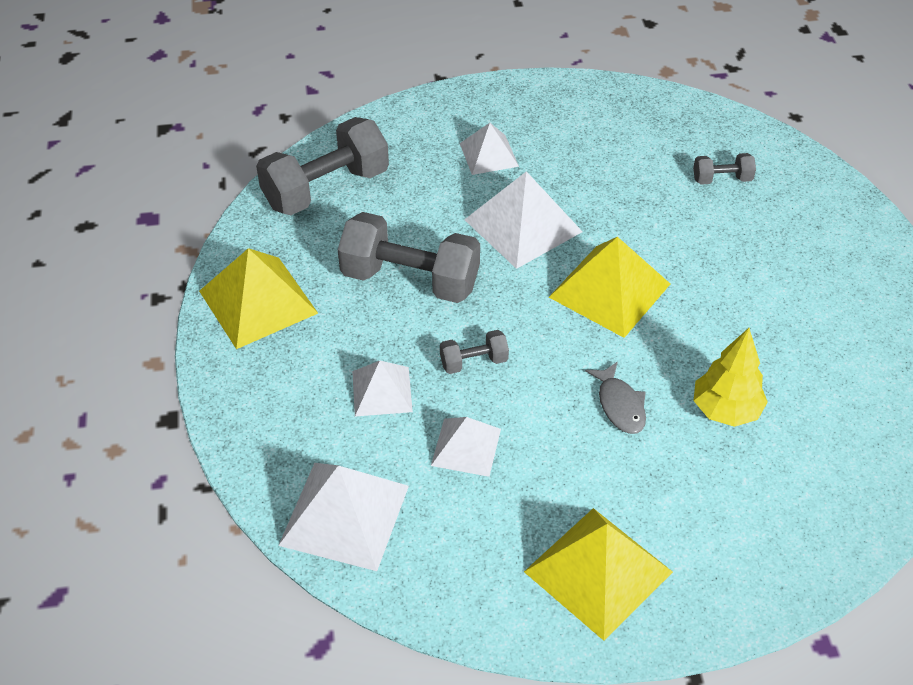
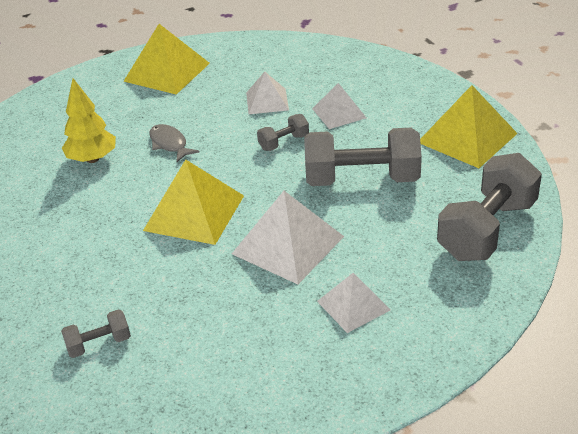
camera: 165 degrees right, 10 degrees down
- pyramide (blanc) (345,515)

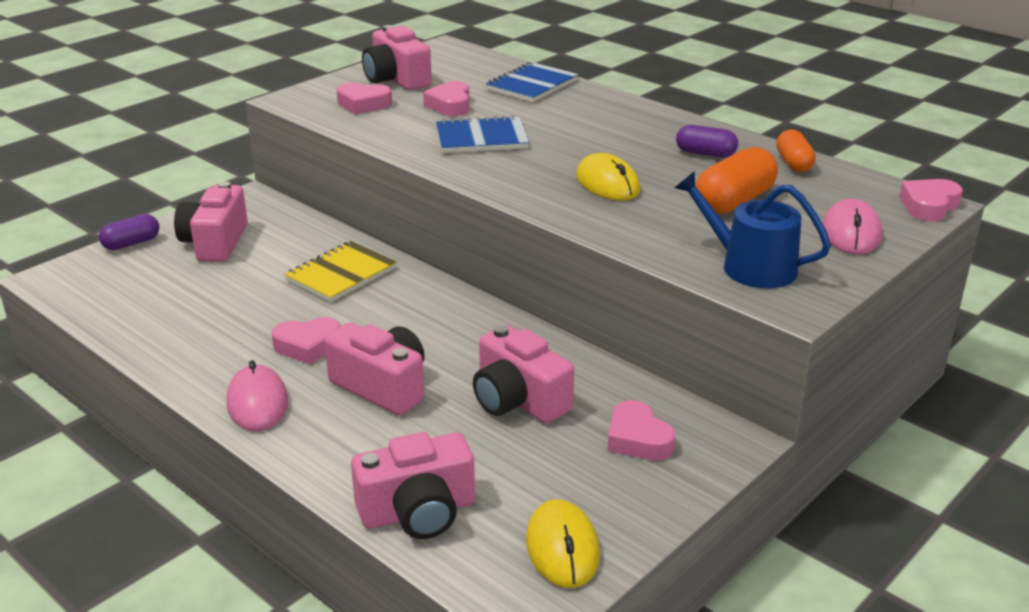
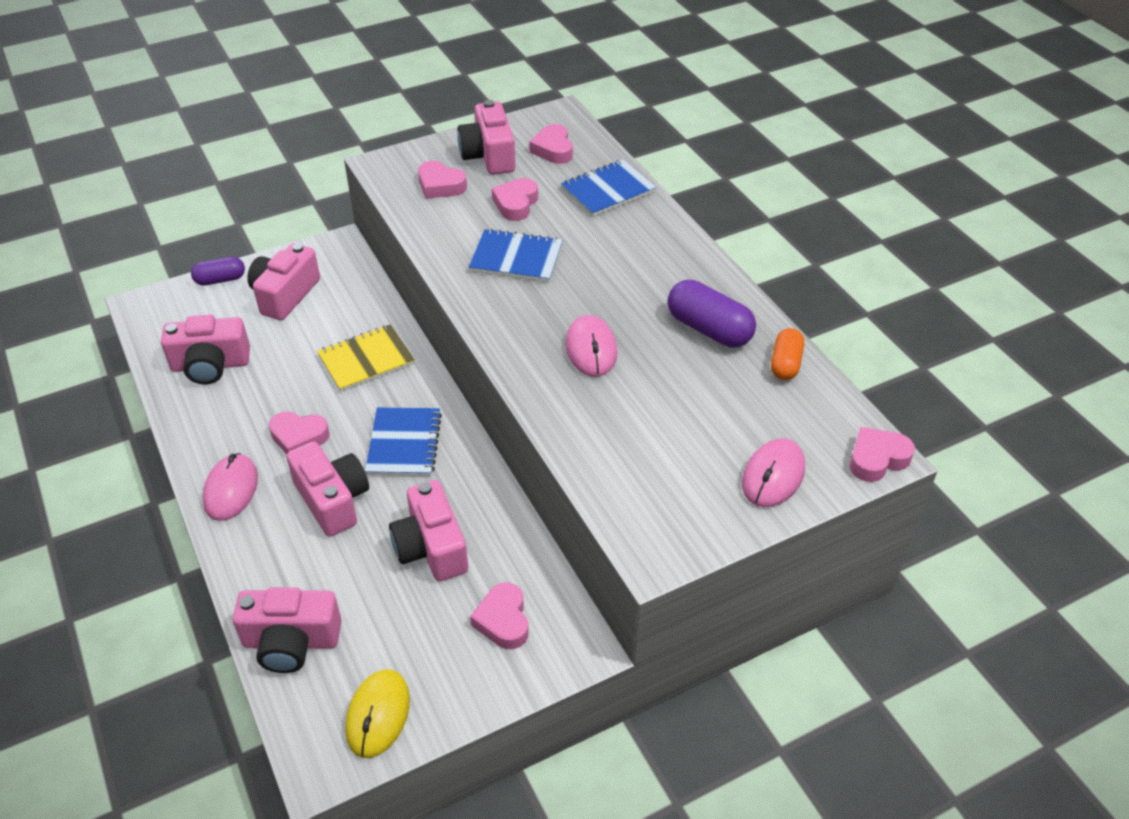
camera: 20 degrees right, 15 degrees up
- arrosoir (bleu) (749,266)
- gélule (orange) (734,201)
+ appareil photo (rose) (210,365)
+ carnet (bleu) (404,444)
+ cœur (rose) (553,149)
~ souris (jaune) (607,183) to souris (rose) (591,349)
~ gélule (violet) (705,154) = (709,329) x1.58

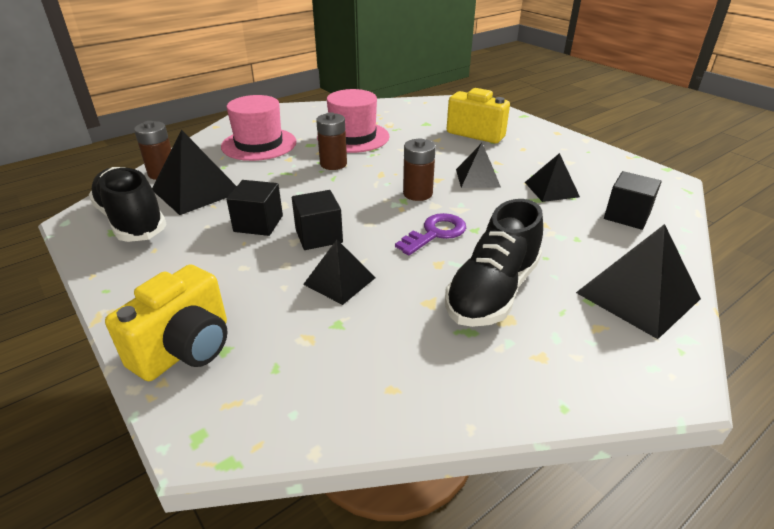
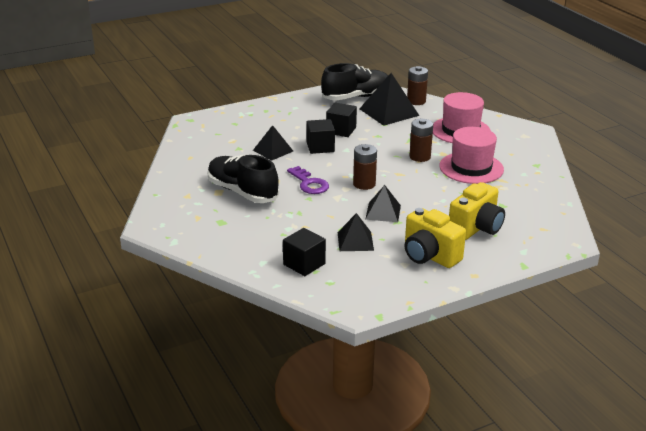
camera: 100 degrees right, 5 degrees down
- pyramide (noir) (637,295)
~ appareil photo (jaune) (185,349) to (429,256)

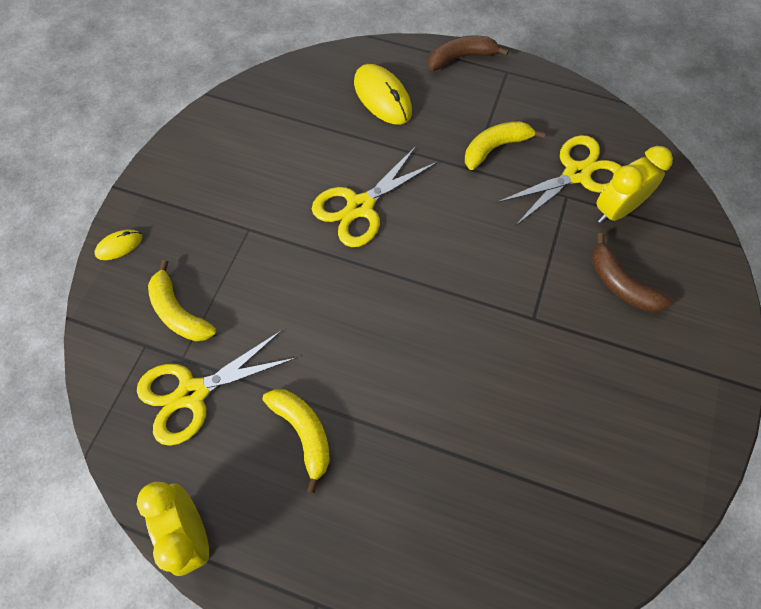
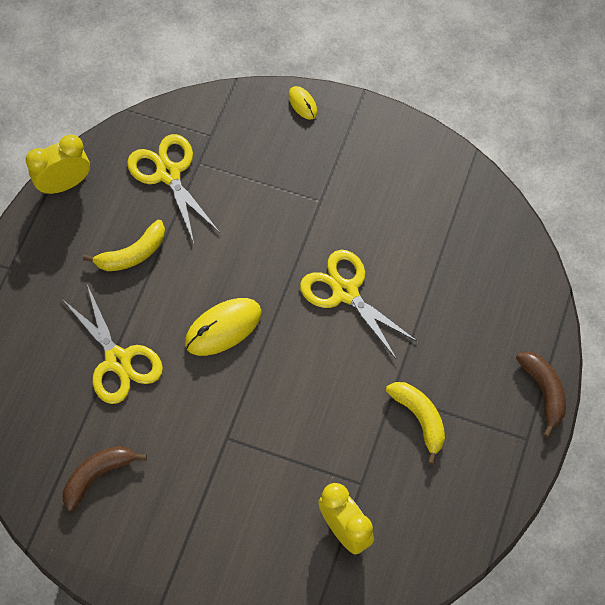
camera: 90 degrees right, 0 degrees up
- banane (jaune) (179,312)
~ souris (jaune) (382,97) to (223,328)
~ ciseaux (jaune) (576,174) to (118,360)
~ banane (marron) (621,284) to (98,476)

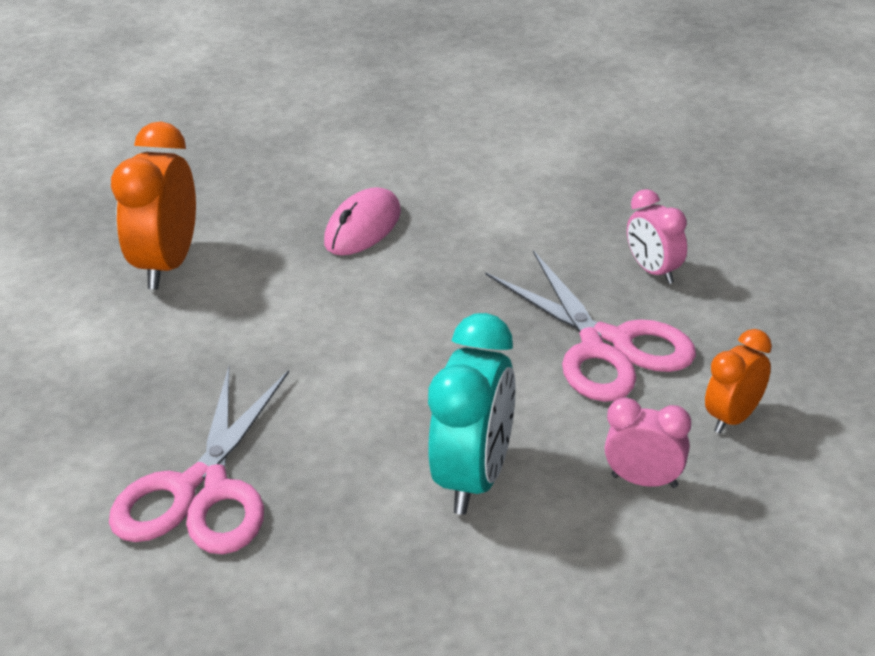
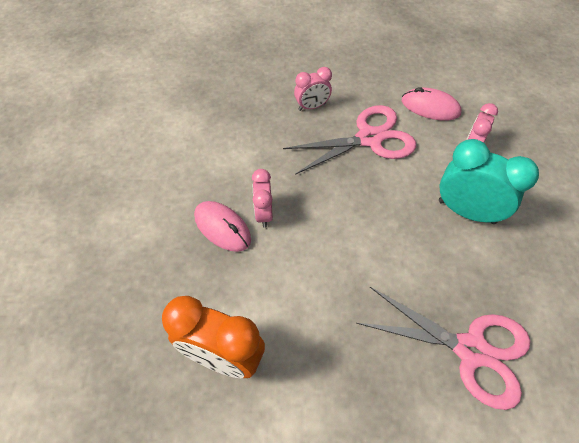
camera: 80 degrees left, 20 degrees up
+ réveil (rose) (264,213)
~ réveil (orange) (733,418) to souris (rose) (430,107)

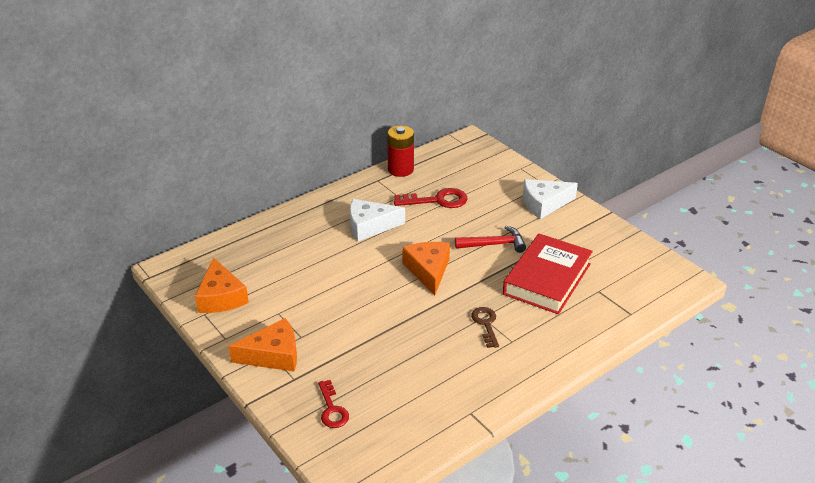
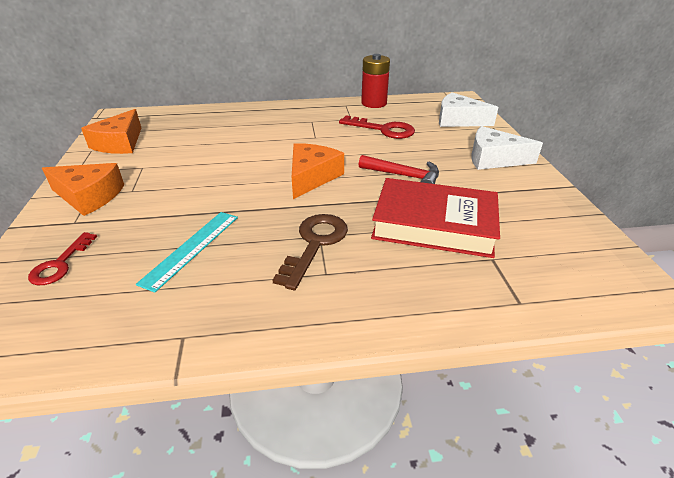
camera: 30 degrees right, 0 degrees up
+ règle (turquoise) (191,248)
~ fromage (blanc) (370,226) to (458,120)
~ livre (rouge) (547,279) = (434,224) 45 degrees clockwise
~ clé (marron) (486,324) = (315,244) x1.52

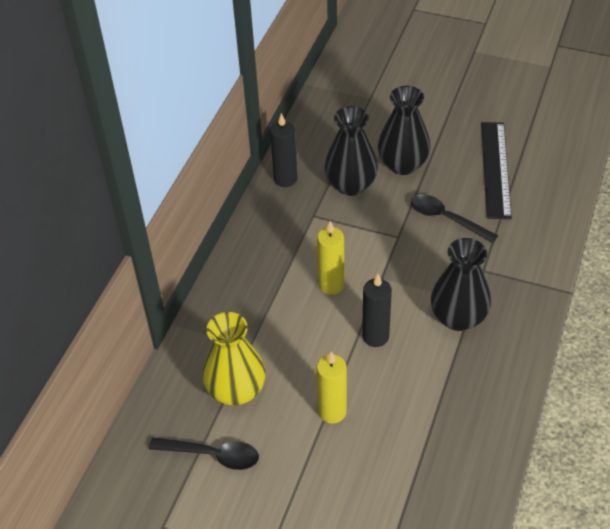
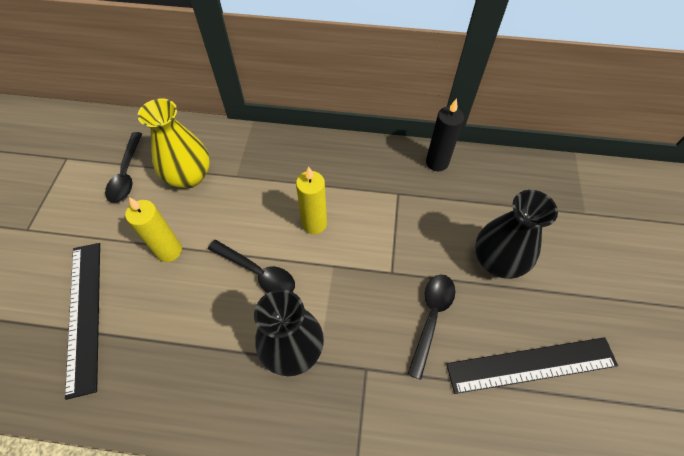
camera: 75 degrees right, 10 degrees up
- vase (noir) (351,185)
+ règle (noir) (84,314)
~ bougie (noir) (375,336) to cuillère (noir) (257,272)

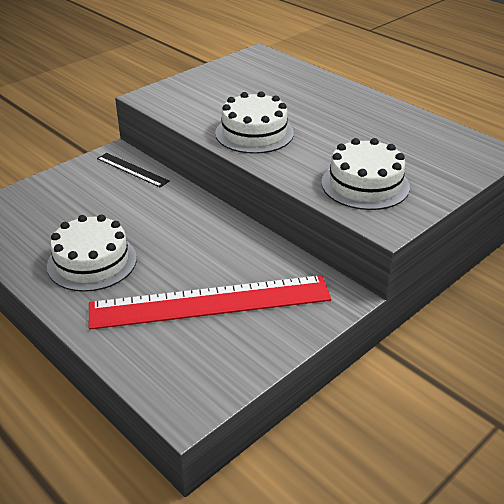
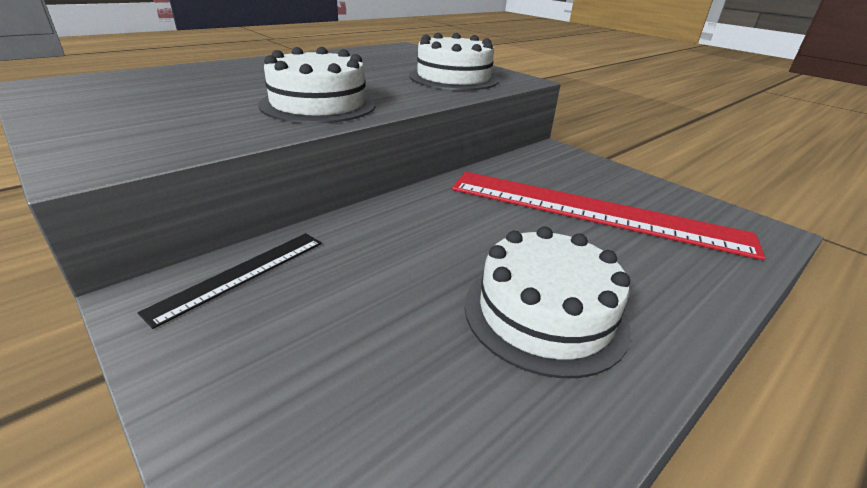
camera: 90 degrees left, 5 degrees down
~ règle (rouge) (210,302) = (594,212) 60 degrees counterclockwise

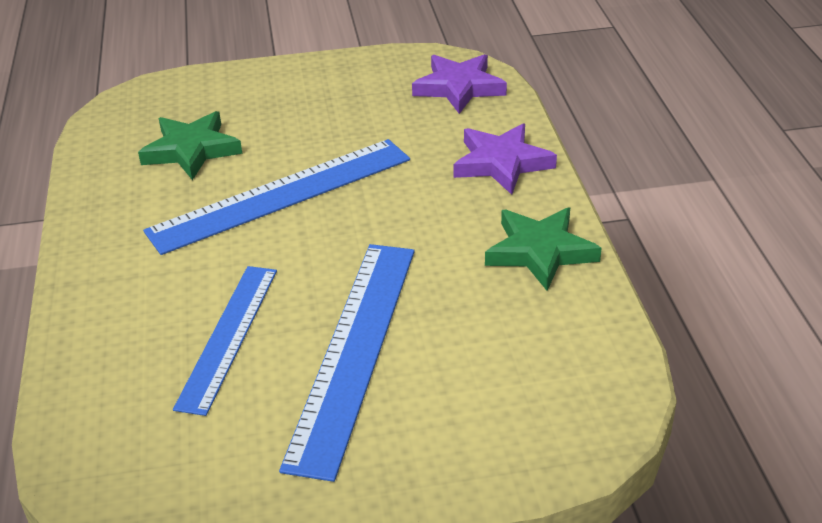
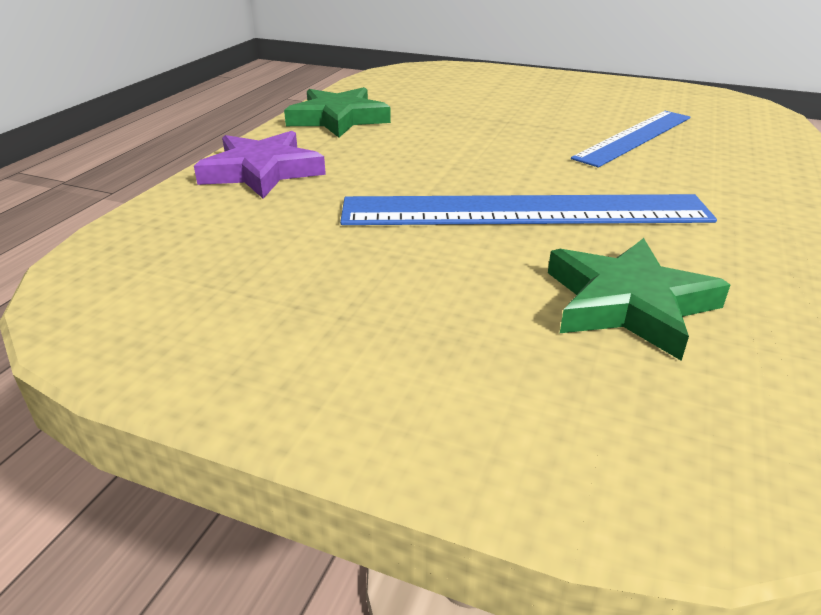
camera: 150 degrees left, 5 degrees down
- règle (bleu) (354,351)
- étoile (violet) (459,87)

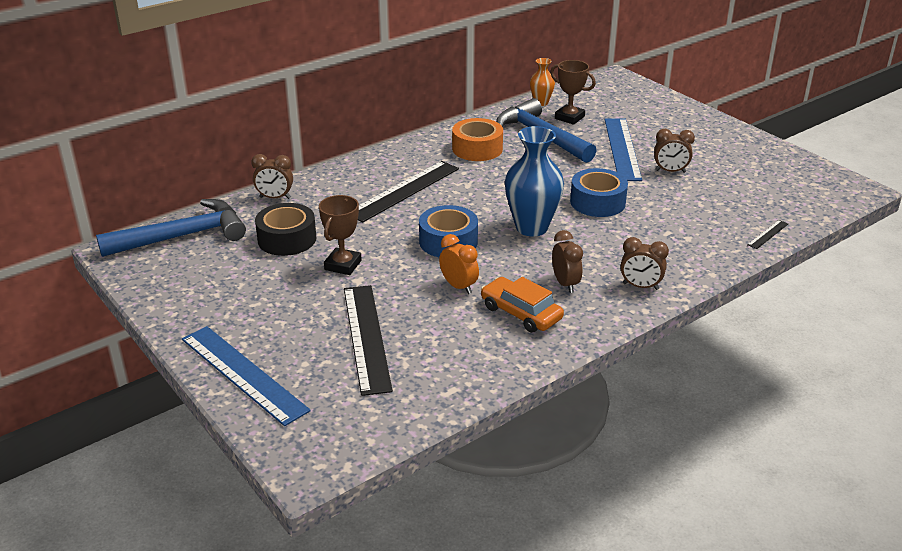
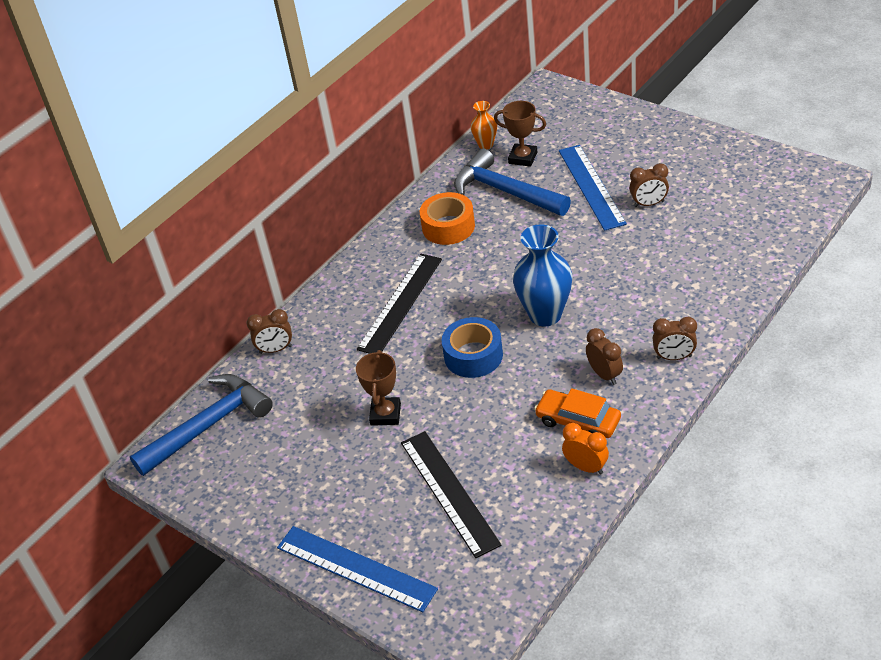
camera: 10 degrees left, 10 degrees up
- ruban adhésif (noir) (287,239)
- ruban adhésif (bleu) (597,202)
- règle (noir) (768,234)
~ réveil (orange) (458,286) to (586,467)

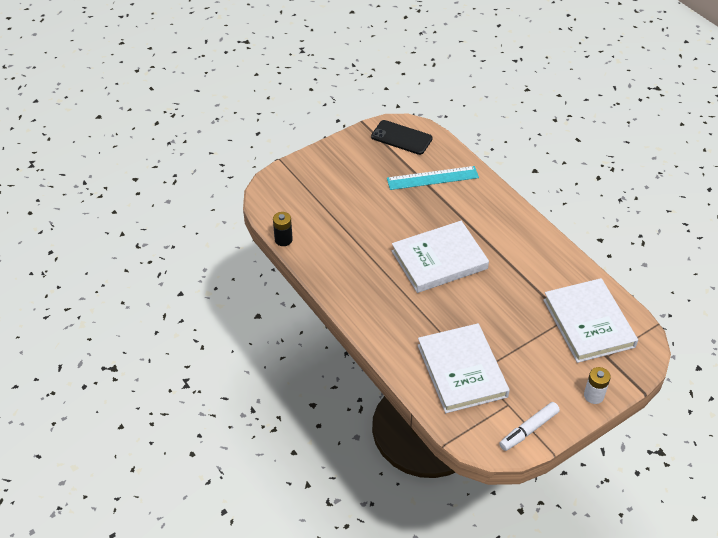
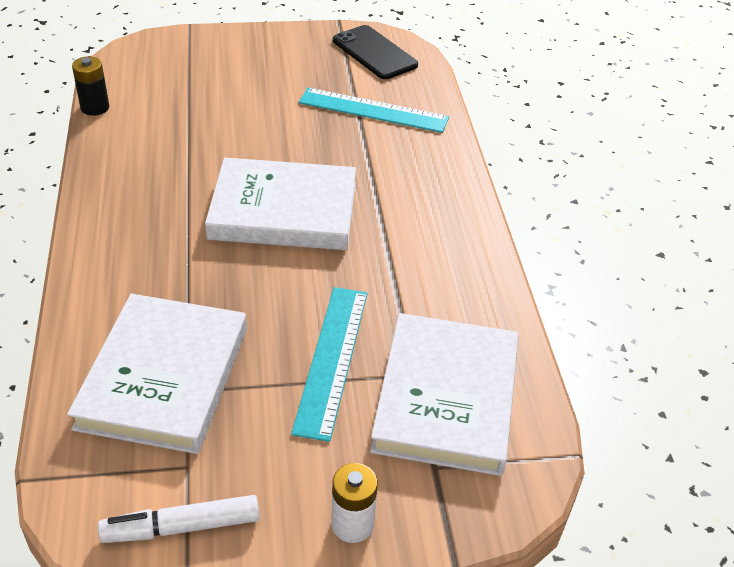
camera: 25 degrees right, 5 degrees down
+ règle (turquoise) (332,359)

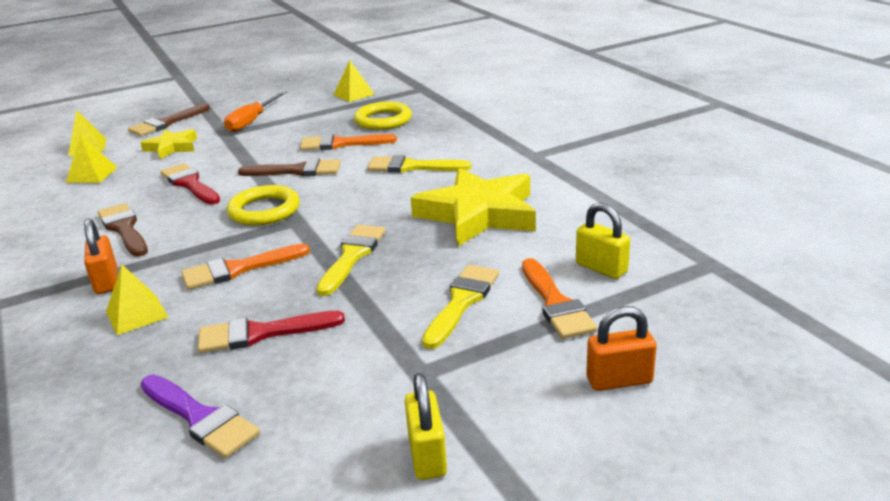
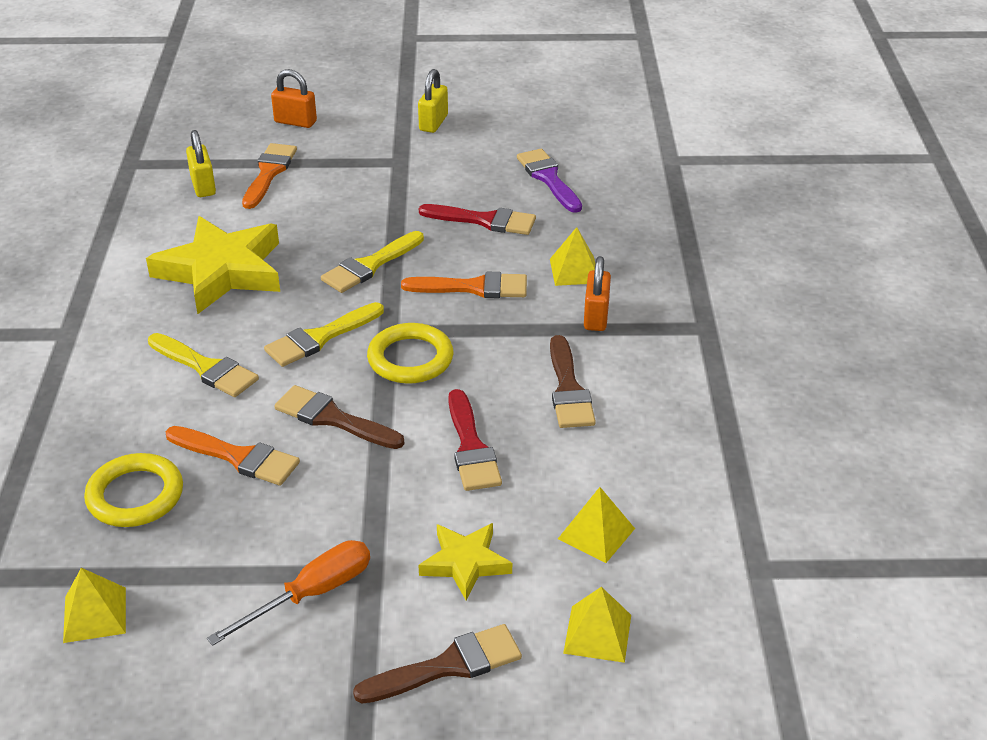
camera: 155 degrees left, 10 degrees up
~ pinceau (jaune) (462,302) to (320,337)

